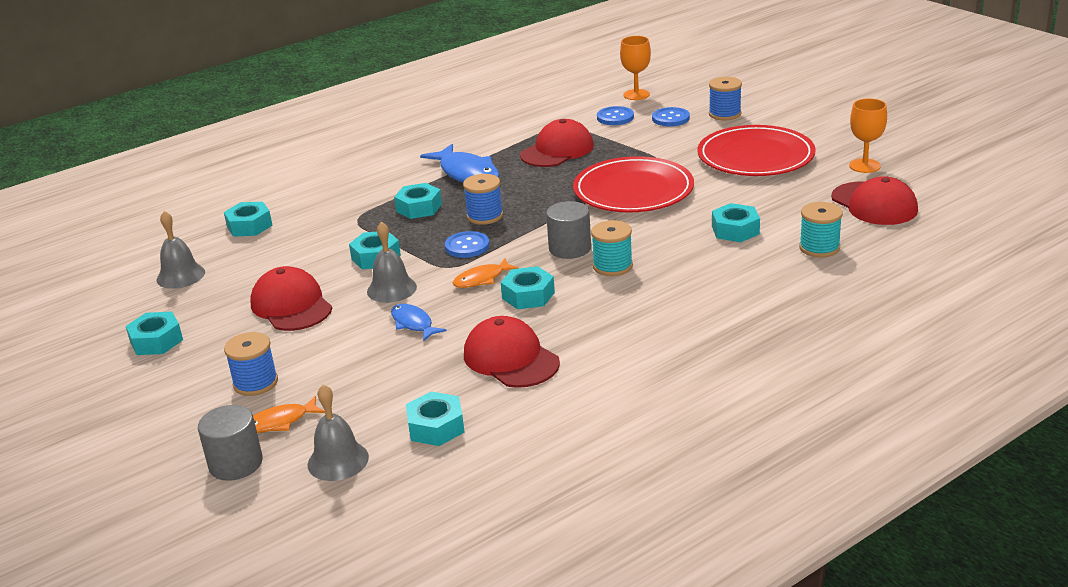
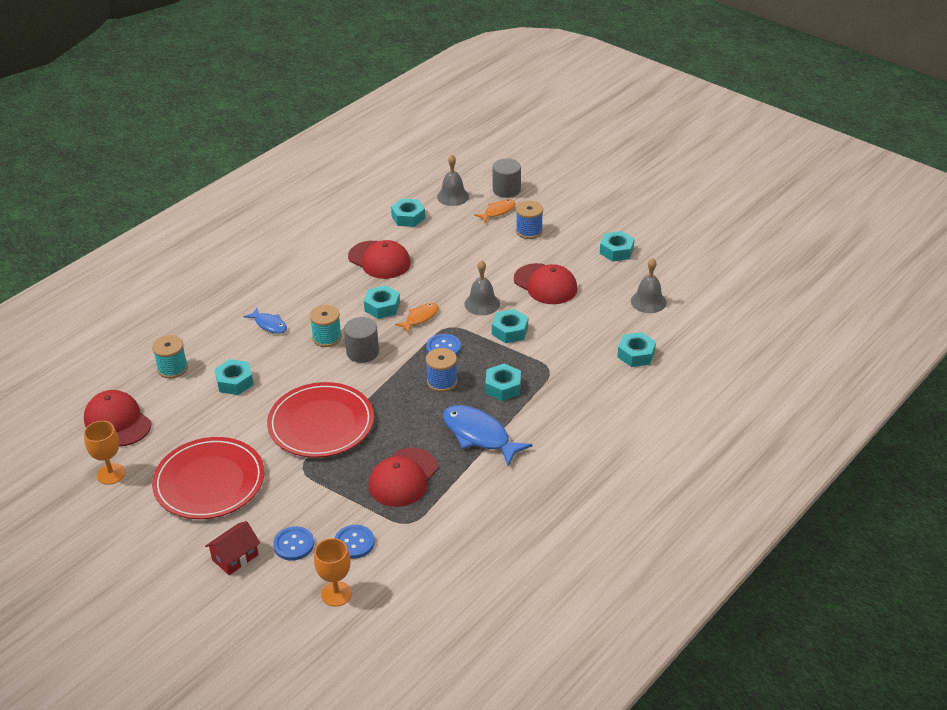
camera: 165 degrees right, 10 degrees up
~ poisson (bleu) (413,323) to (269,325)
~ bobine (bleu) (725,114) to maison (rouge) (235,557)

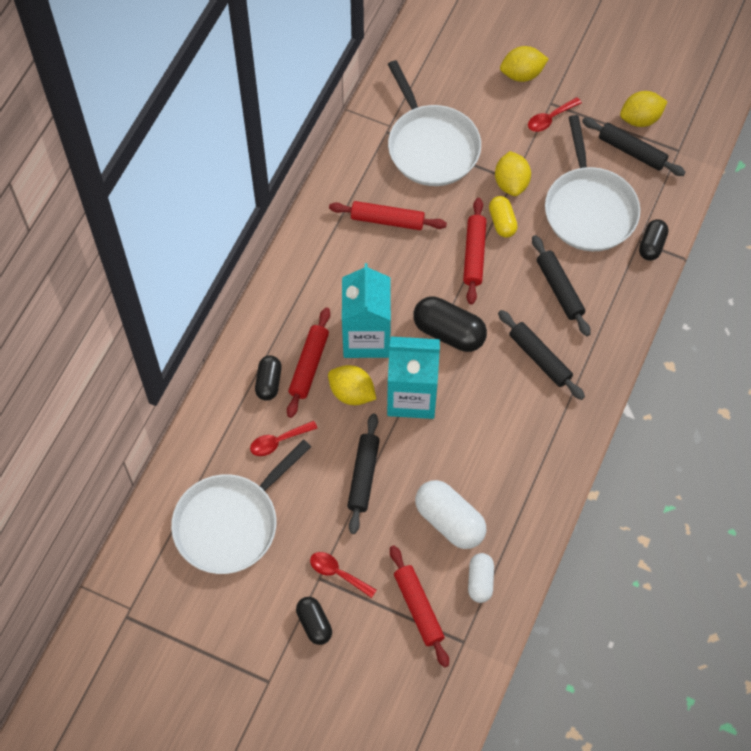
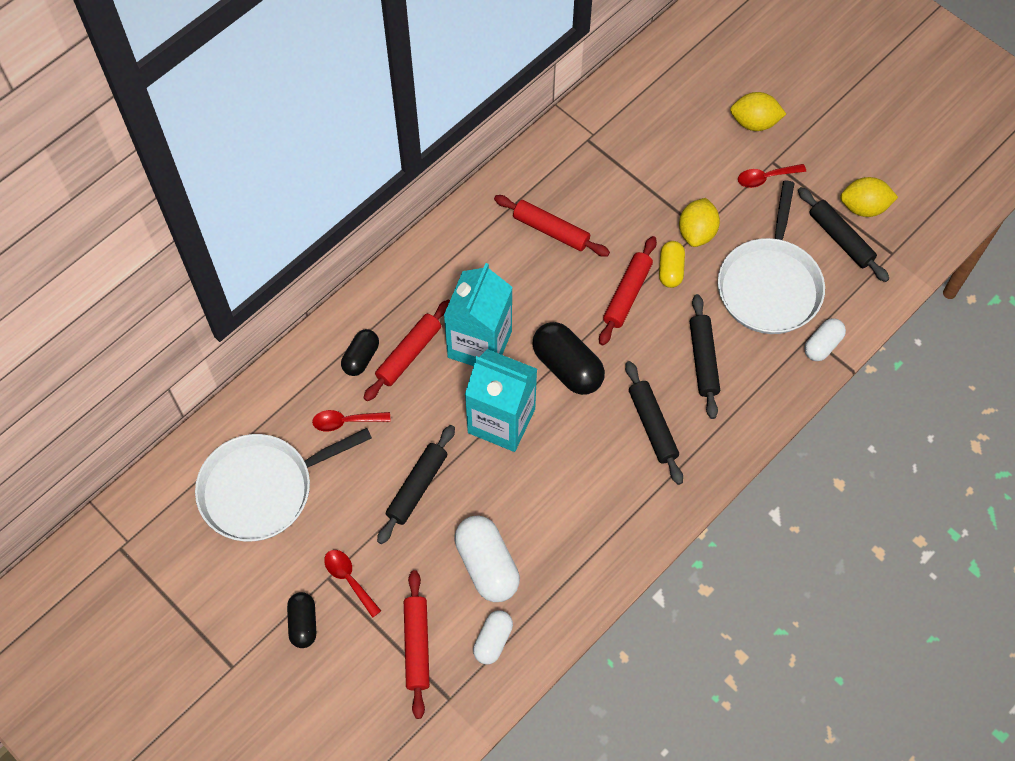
camera: 20 degrees right, 0 degrees up
- citron (jaune) (352,393)
- poêle (blanc) (431,146)
~ gélule (noir) (651,245) to gélule (blanc) (822,345)

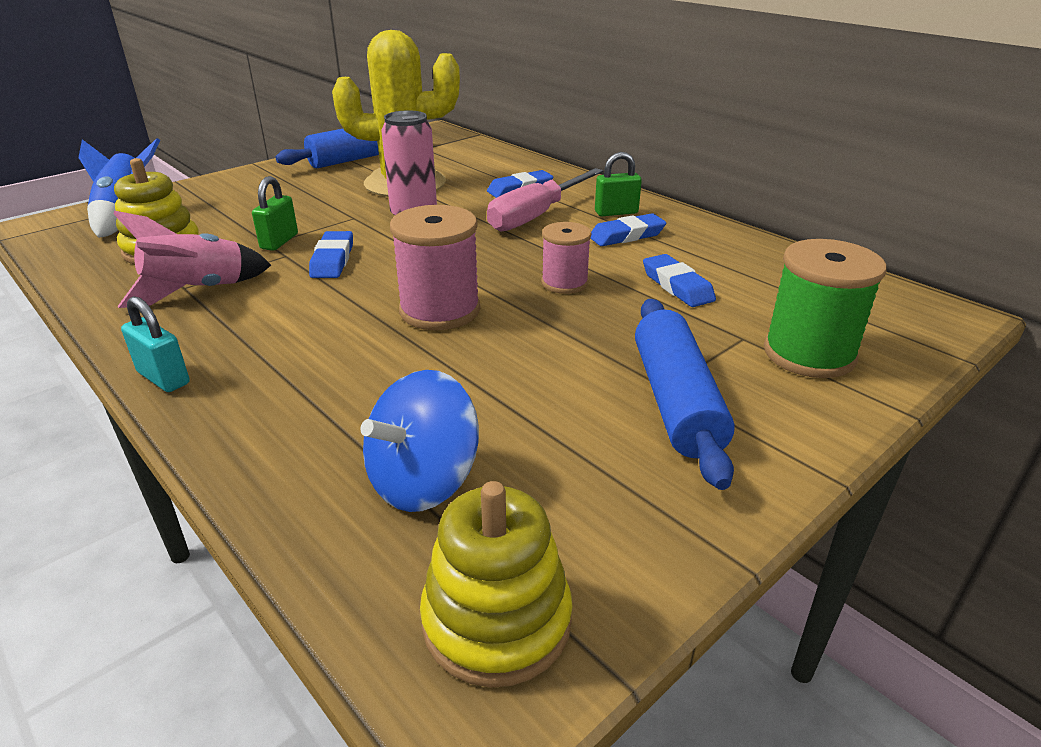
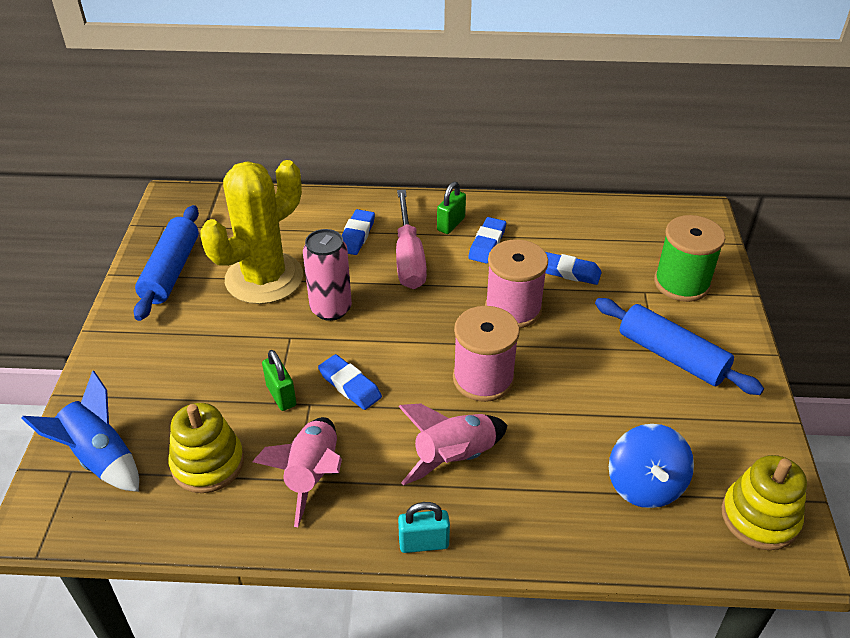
camera: 45 degrees left, 10 degrees up
+ fusée (rose) (454,457)
~ bobine (rose) (564,283) = (513,309) x1.61

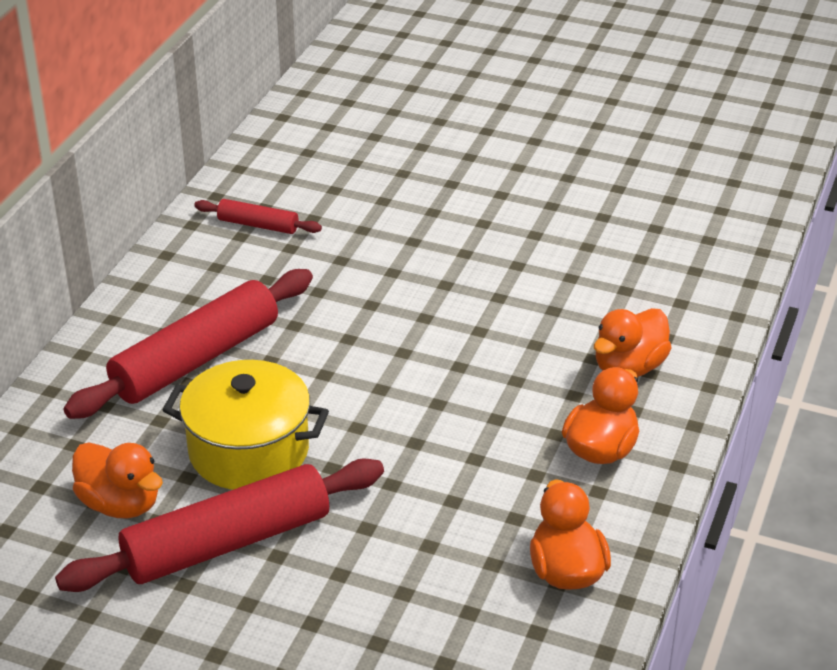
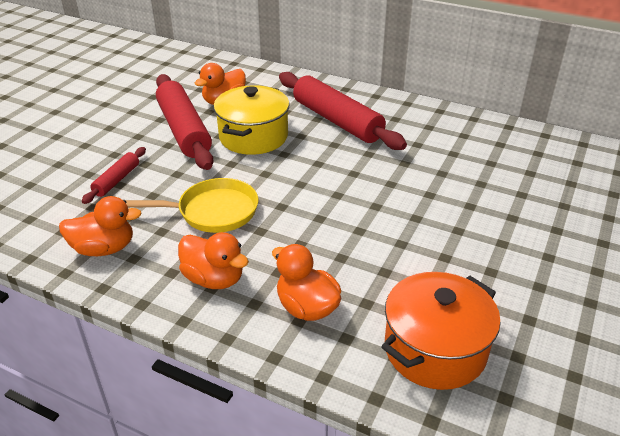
camera: 95 degrees right, 0 degrees up
+ poêle (jaune) (213,211)
+ marmite (orange) (435,349)
~ rouleau à pâtisserie (rouge) (258,225) to (116,180)

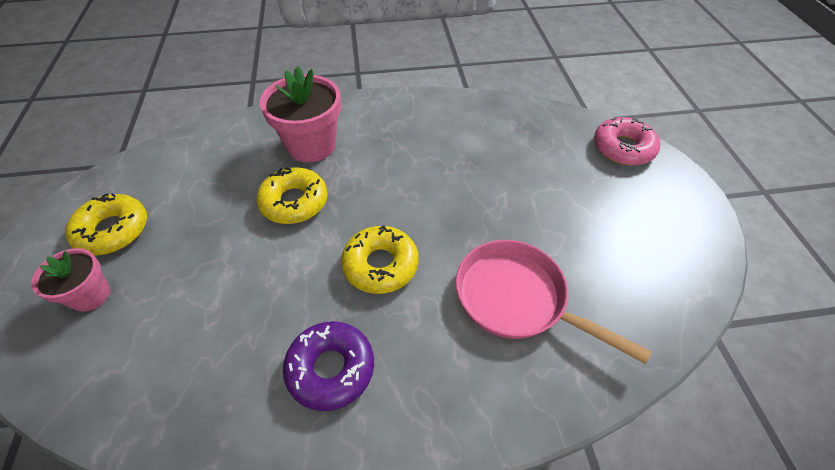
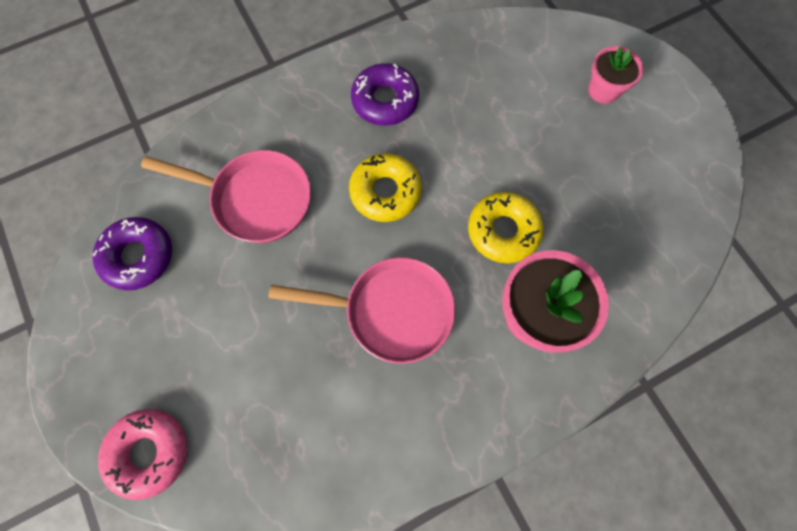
camera: 160 degrees right, 20 degrees up
- beignet (jaune) (113,230)
+ beignet (violet) (138,256)
+ poêle (rose) (390,311)

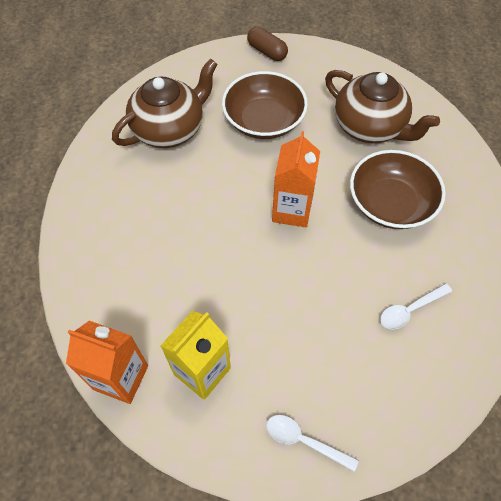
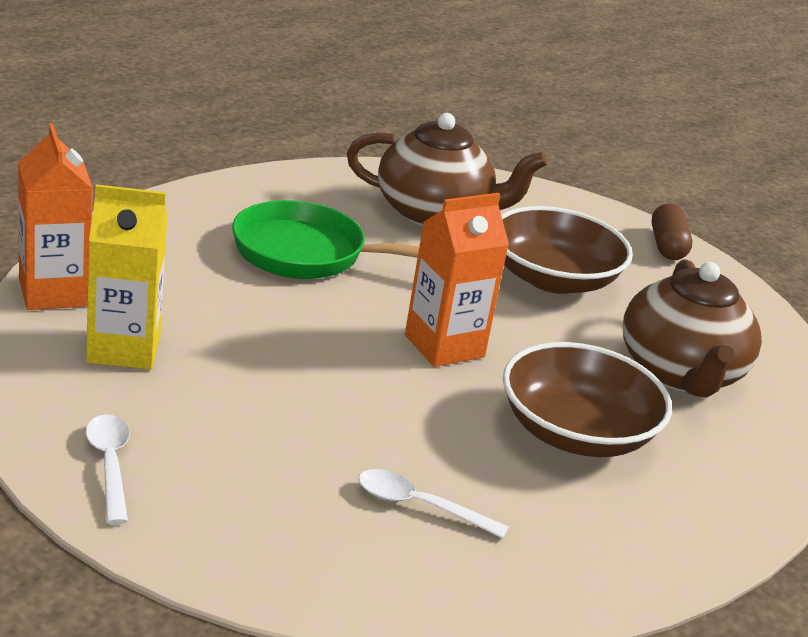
camera: 45 degrees right, 30 degrees down
+ poêle (vert) (309,254)

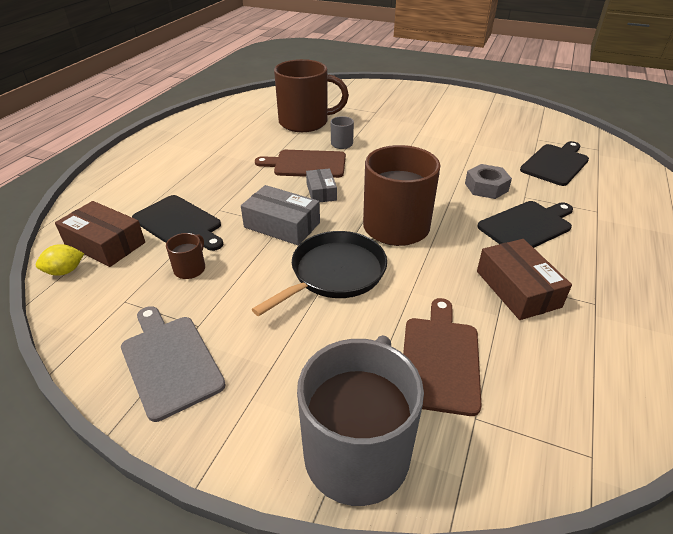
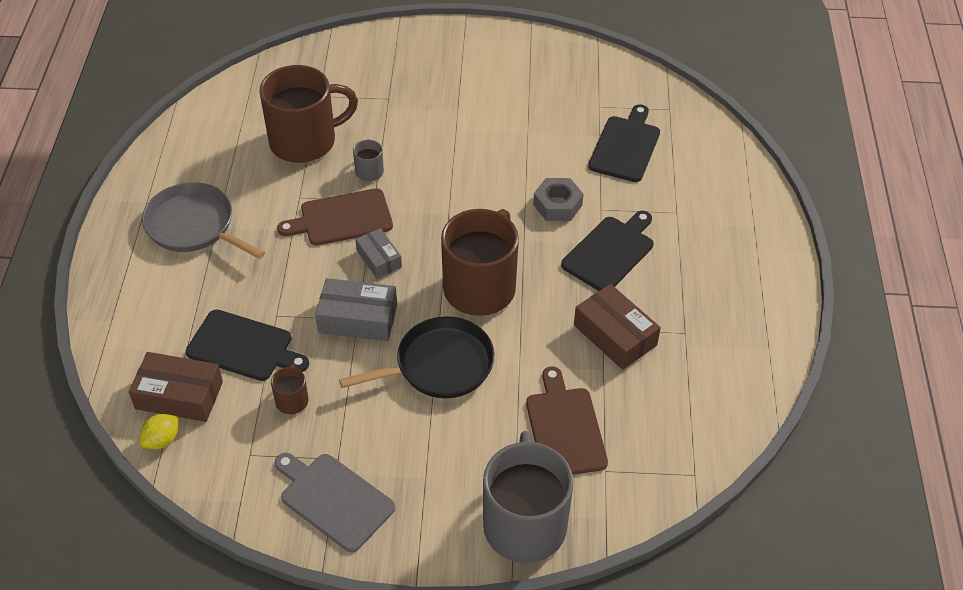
camera: 20 degrees left, 10 degrees up
+ poêle (gris) (194,226)
~ poêle (noir) (334,273) = (439,365) 45 degrees clockwise

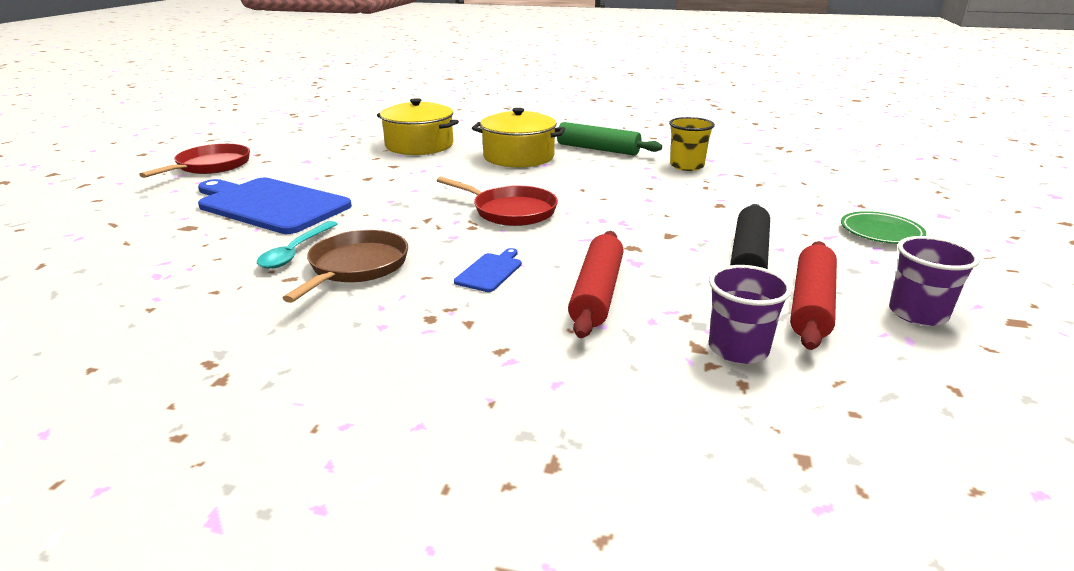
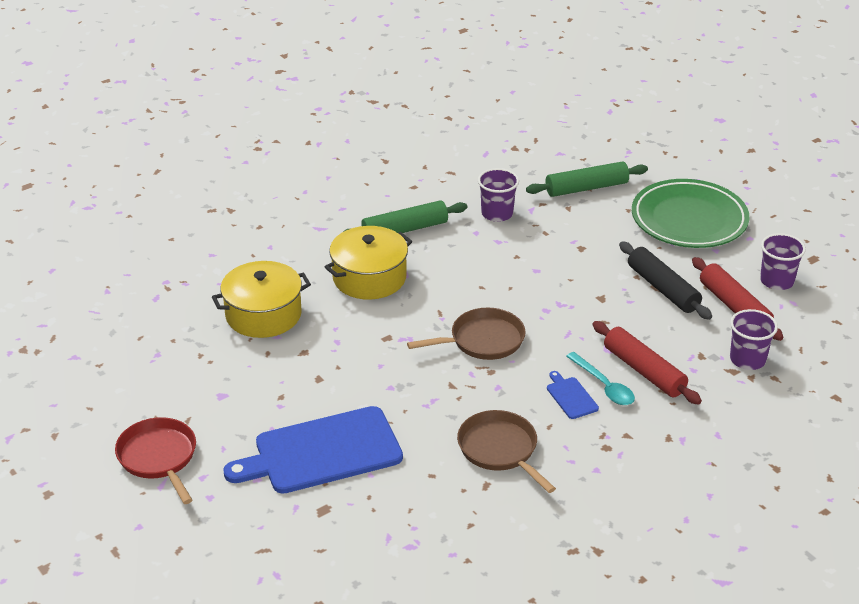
camera: 50 degrees left, 10 degrees up
+ rouleau à pâtisserie (vert) (586,188)
~ cuillère (turquoise) (296,252) to (604,386)
~ poêle (rouge) (510,211) to poêle (marron) (483,340)
~ gobelet (jaune) (687,166) to gobelet (violet) (497,214)
~ assiette (vert) (881,232) = (689,220) x2.01

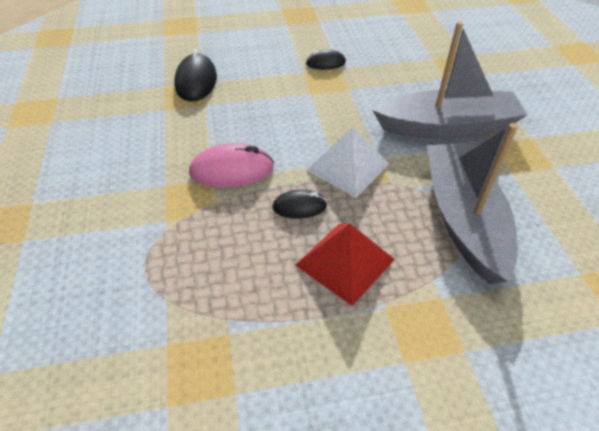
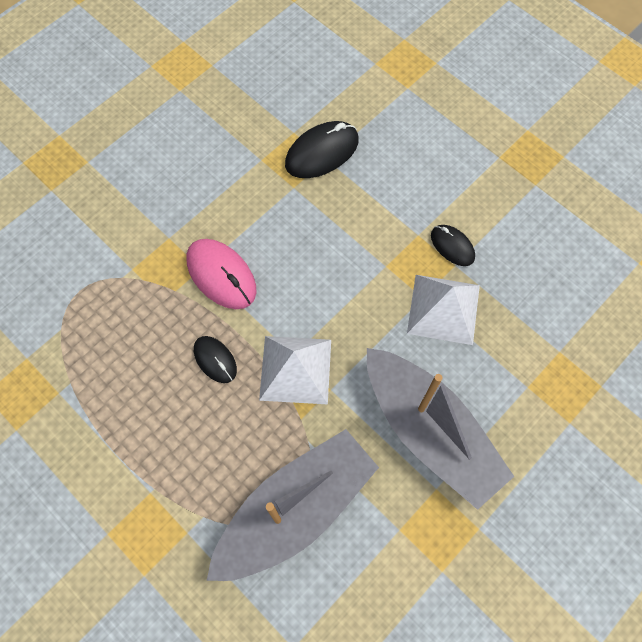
camera: 55 degrees right, 20 degrees up
- pyramide (rouge) (345,262)
+ pyramide (blanc) (443,309)

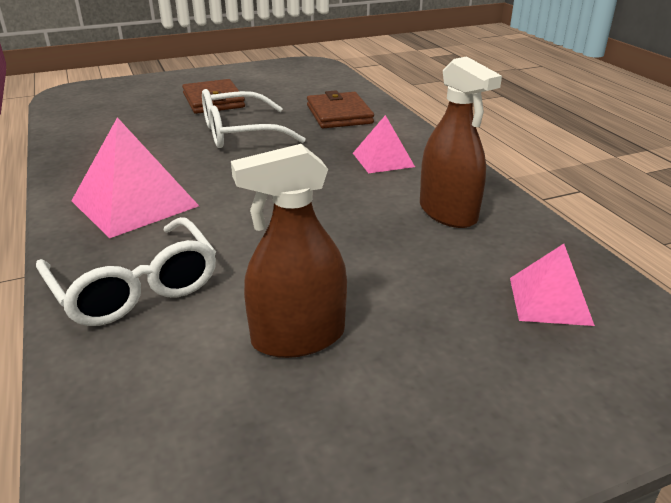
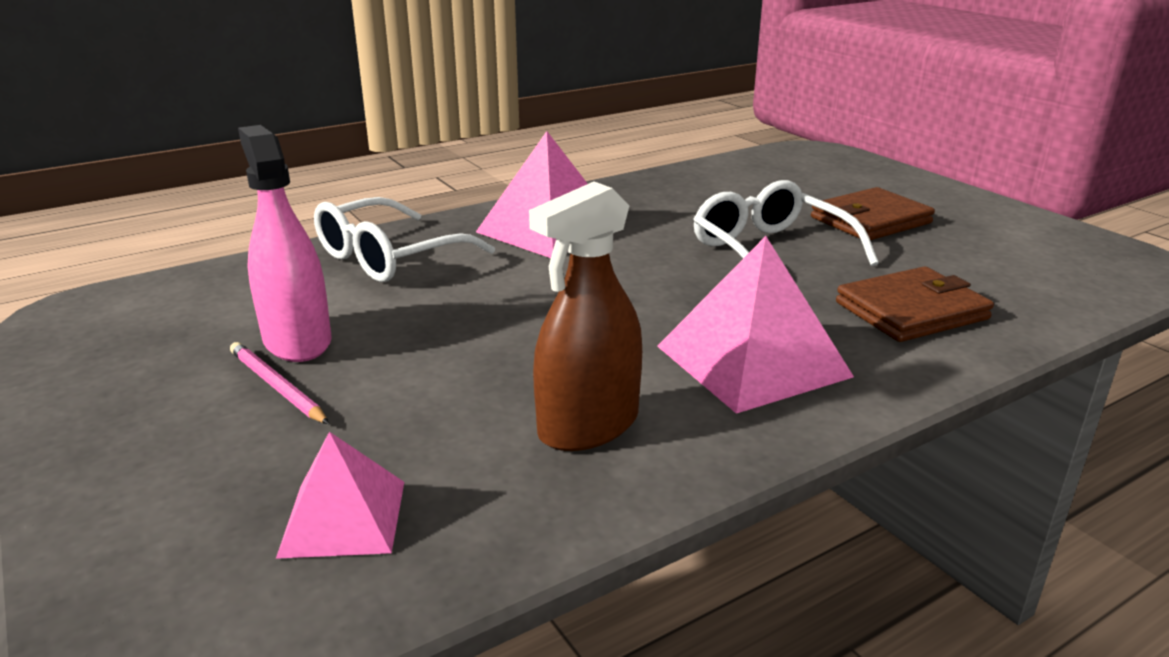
camera: 80 degrees right, 5 degrees down
+ crayon (rose) (276,386)
~ vaporisateur (marron) (298,337) to vaporisateur (rose) (297,341)
~ pyramide (rose) (383,160) = (752,361) x1.68

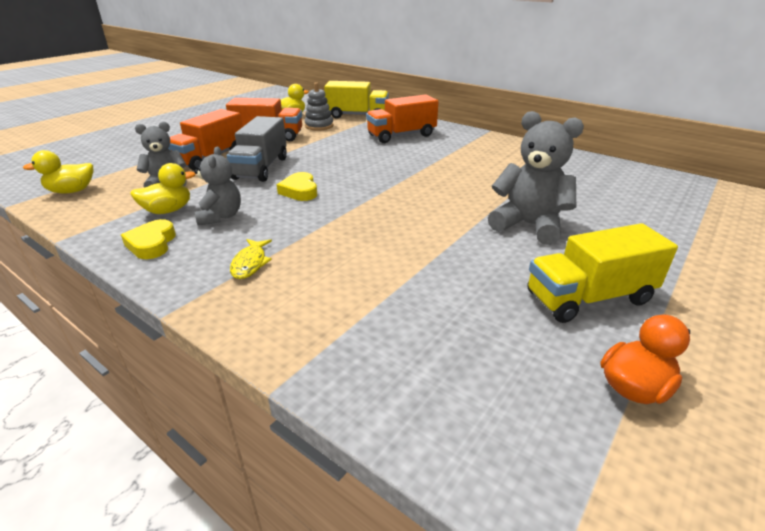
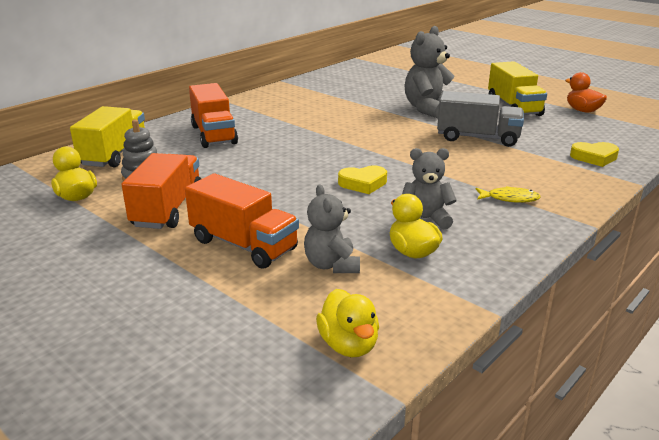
camera: 85 degrees left, 5 degrees down
~ cœur (jaune) (152,244) to (594,157)
~ camion (gris) (261,168) to (477,138)

